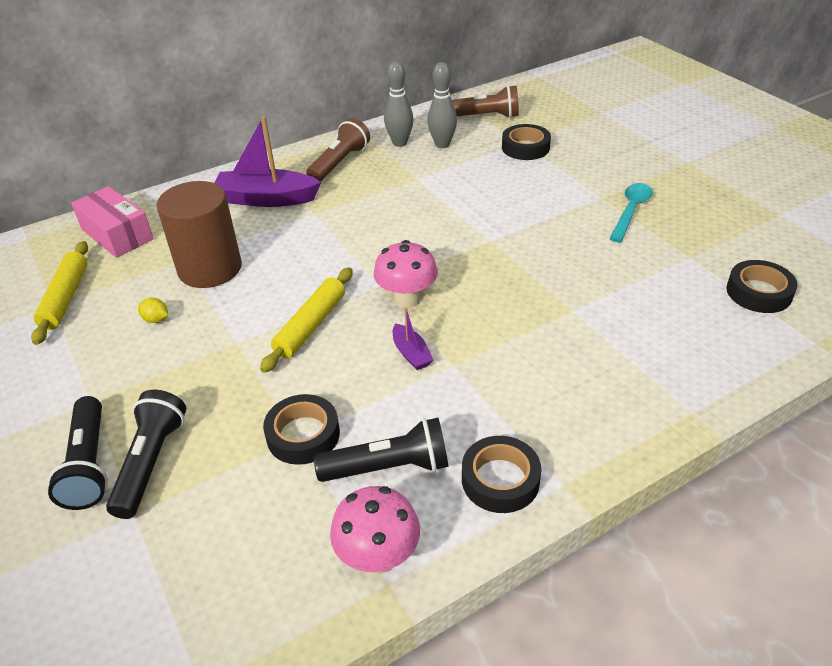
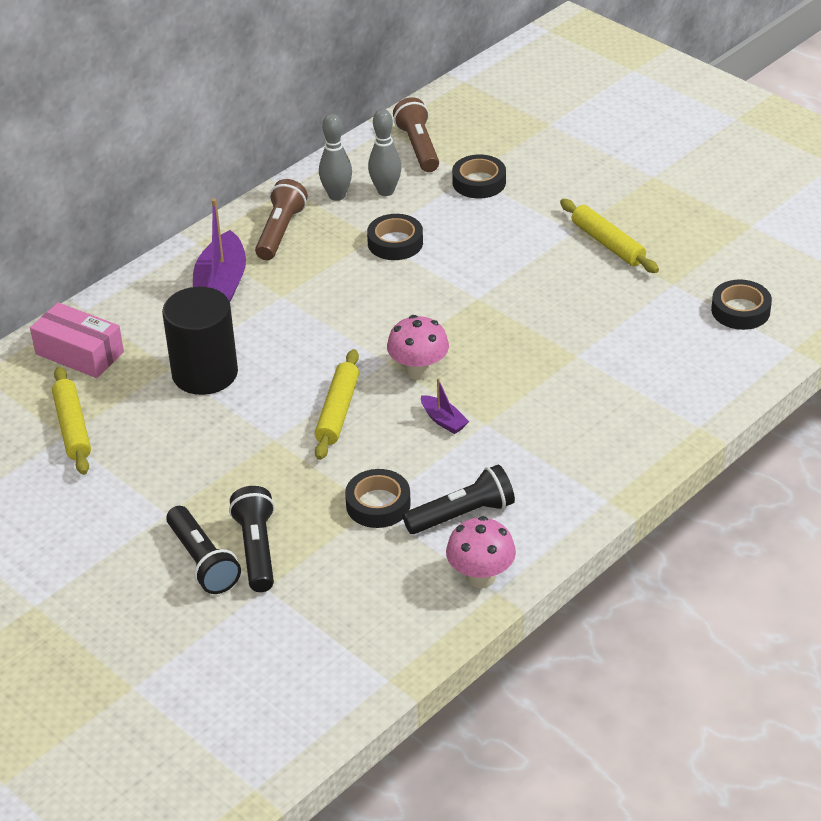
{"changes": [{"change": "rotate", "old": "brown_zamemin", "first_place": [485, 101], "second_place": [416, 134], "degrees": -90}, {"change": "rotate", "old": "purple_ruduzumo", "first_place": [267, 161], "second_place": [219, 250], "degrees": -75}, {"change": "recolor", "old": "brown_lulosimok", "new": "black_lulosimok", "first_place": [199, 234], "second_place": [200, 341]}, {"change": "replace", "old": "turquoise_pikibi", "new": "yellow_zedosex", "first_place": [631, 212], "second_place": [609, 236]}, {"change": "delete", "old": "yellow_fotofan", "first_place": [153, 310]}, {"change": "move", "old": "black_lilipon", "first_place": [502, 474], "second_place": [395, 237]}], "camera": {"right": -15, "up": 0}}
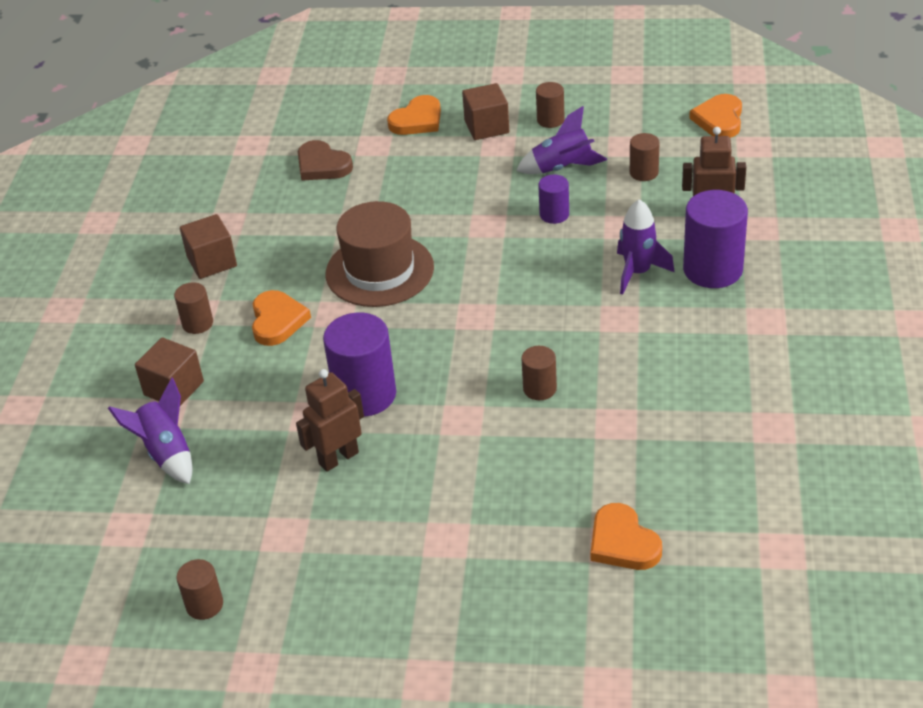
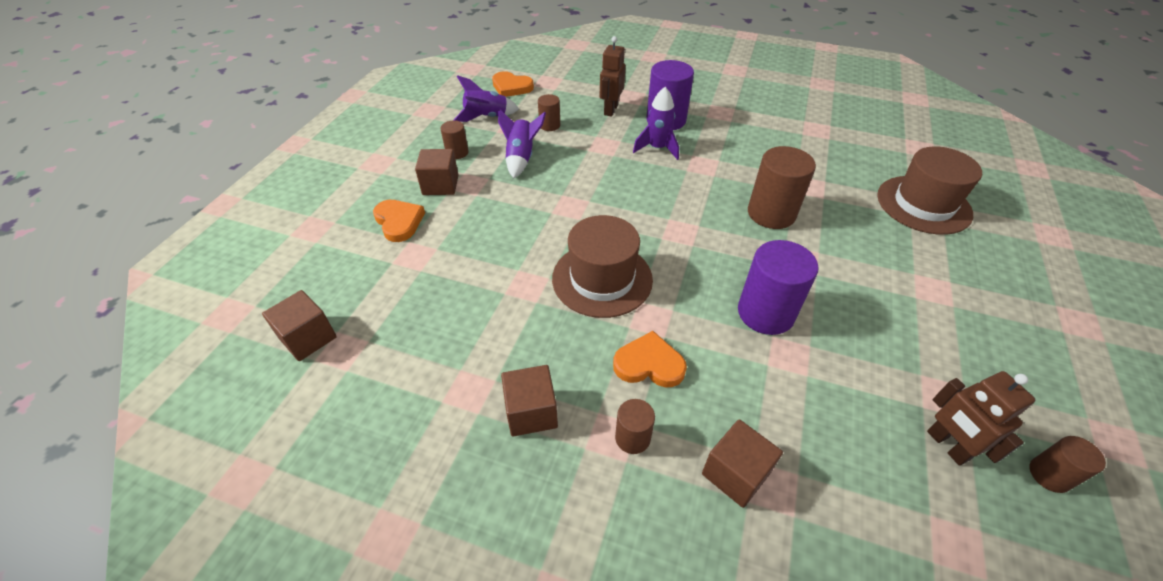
{"changes": [{"change": "delete", "old": "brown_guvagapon", "first_place": [325, 160]}, {"change": "delete", "old": "purple_lulosimok", "first_place": [553, 199]}, {"change": "resize", "old": "brown_lulosimok", "first_place": [539, 373], "second_place": [782, 187], "factor": 1.89}, {"change": "move", "old": "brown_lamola", "first_place": [330, 420], "second_place": [981, 418]}, {"change": "move", "old": "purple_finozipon", "first_place": [150, 430], "second_place": [486, 98]}, {"change": "replace", "old": "orange_guvagapon", "new": "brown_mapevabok", "first_place": [626, 536], "second_place": [929, 190]}, {"change": "insert", "new": "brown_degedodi", "second_place": [299, 325]}], "camera": {"right": -80, "up": 5}}
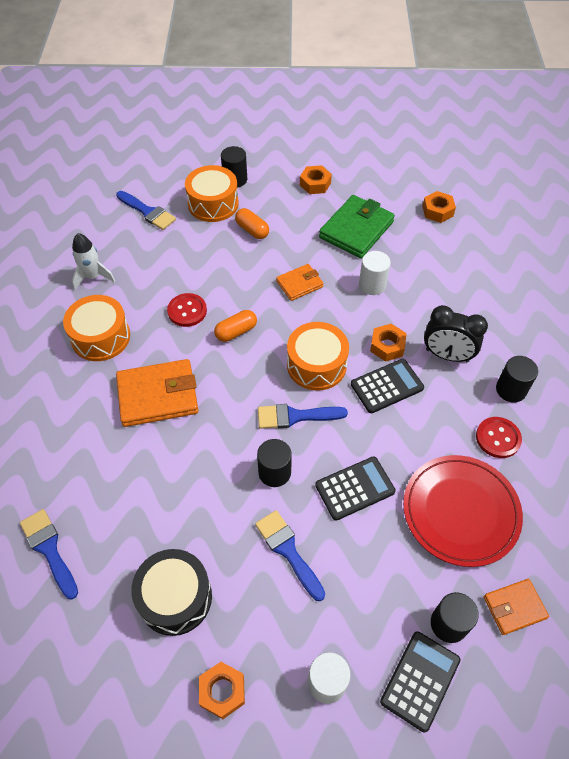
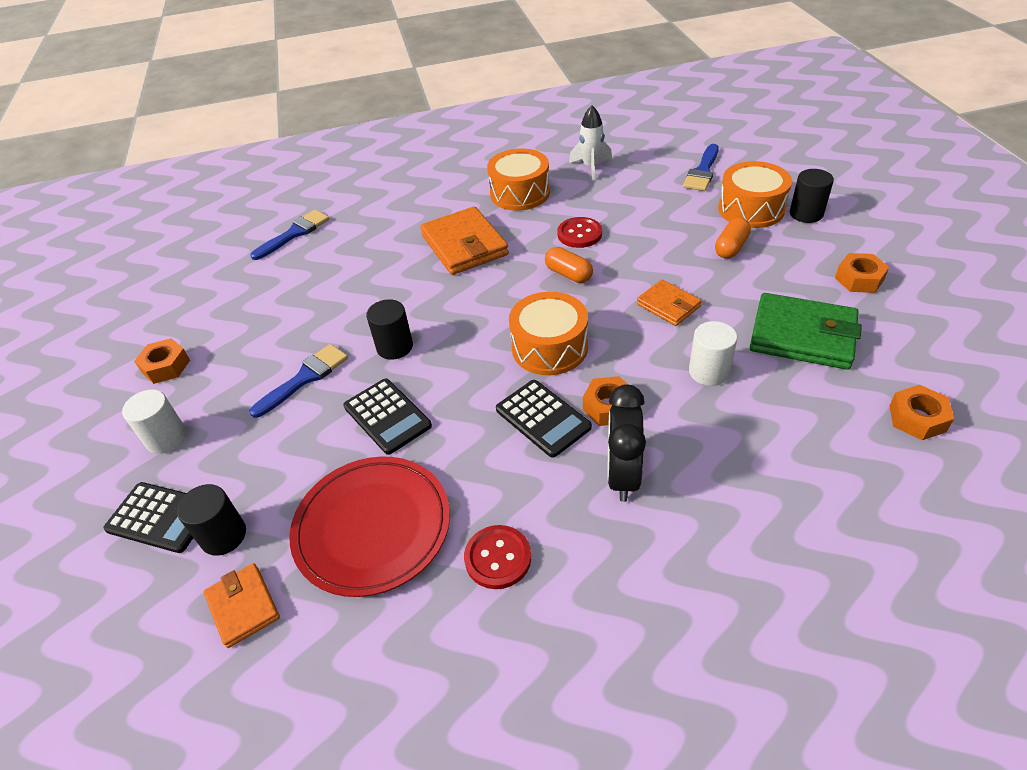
{"changes": [{"change": "delete", "old": "black_lulosimok", "first_place": [517, 379]}, {"change": "delete", "old": "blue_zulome", "first_place": [303, 416]}, {"change": "delete", "old": "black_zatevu", "first_place": [171, 592]}], "camera": {"right": 80, "up": -10}}
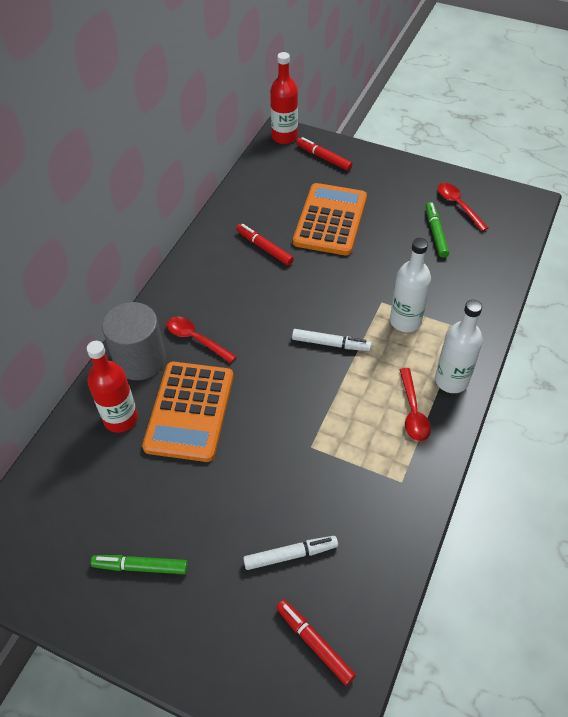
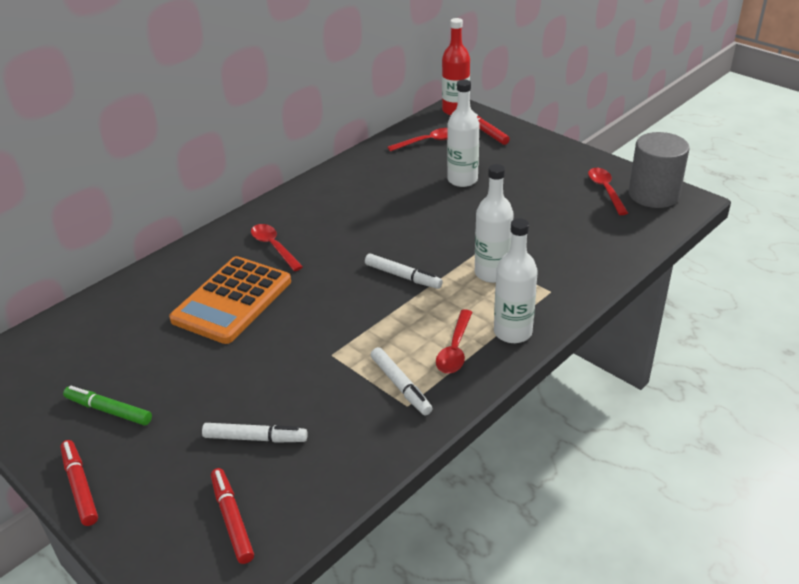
{"changes": [{"change": "replace", "old": "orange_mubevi", "new": "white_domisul", "first_place": [330, 219], "second_place": [463, 133]}, {"change": "delete", "old": "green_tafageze", "first_place": [437, 230]}, {"change": "move", "old": "red_tafageze", "first_place": [265, 245], "second_place": [79, 483]}, {"change": "move", "old": "grey_lulosimok", "first_place": [134, 341], "second_place": [659, 170]}, {"change": "delete", "old": "red_domisul", "first_place": [112, 387]}, {"change": "insert", "new": "red_pikibi", "second_place": [417, 140]}, {"change": "insert", "new": "white_tafageze", "second_place": [401, 381]}], "camera": {"right": 20, "up": -15}}
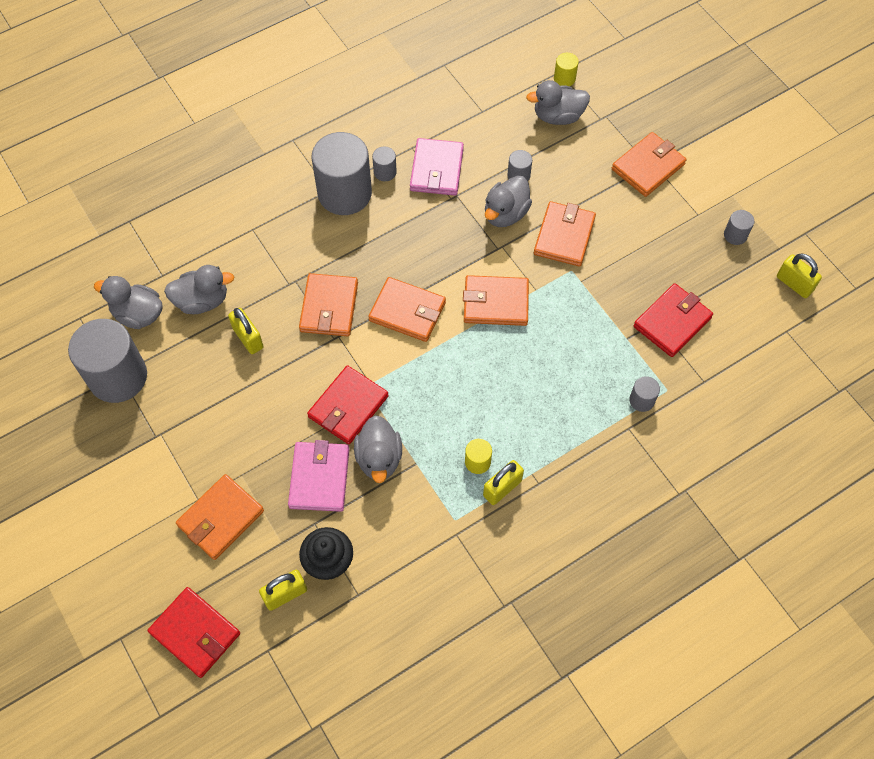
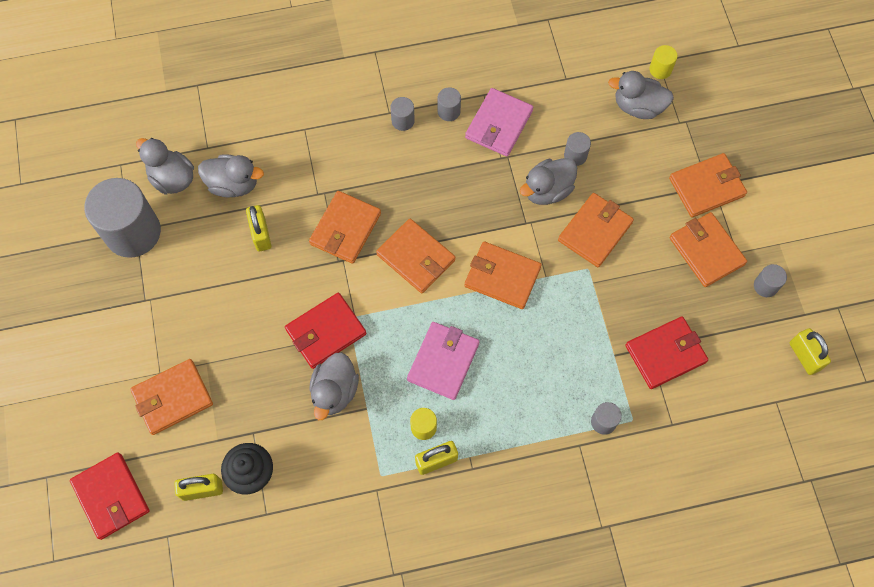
{"changes": [{"change": "resize", "old": "grey_lulosimok", "first_place": [341, 173], "second_place": [402, 114], "factor": 0.43}, {"change": "move", "old": "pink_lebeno", "first_place": [318, 476], "second_place": [443, 361]}, {"change": "insert", "new": "orange_lebeno", "second_place": [708, 249]}], "camera": {"right": 20, "up": 5}}
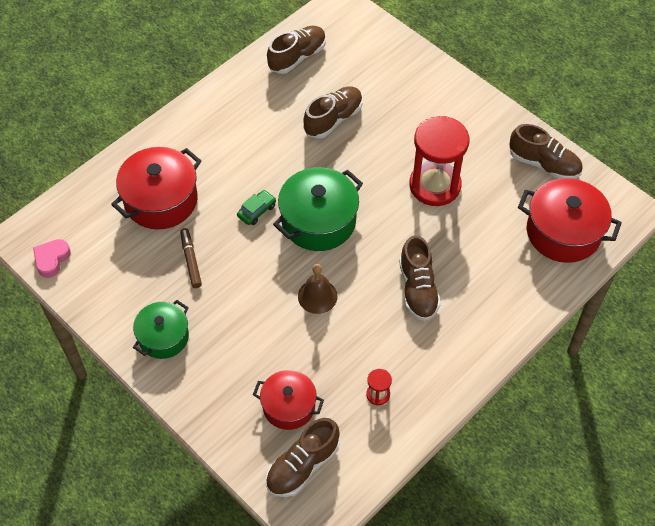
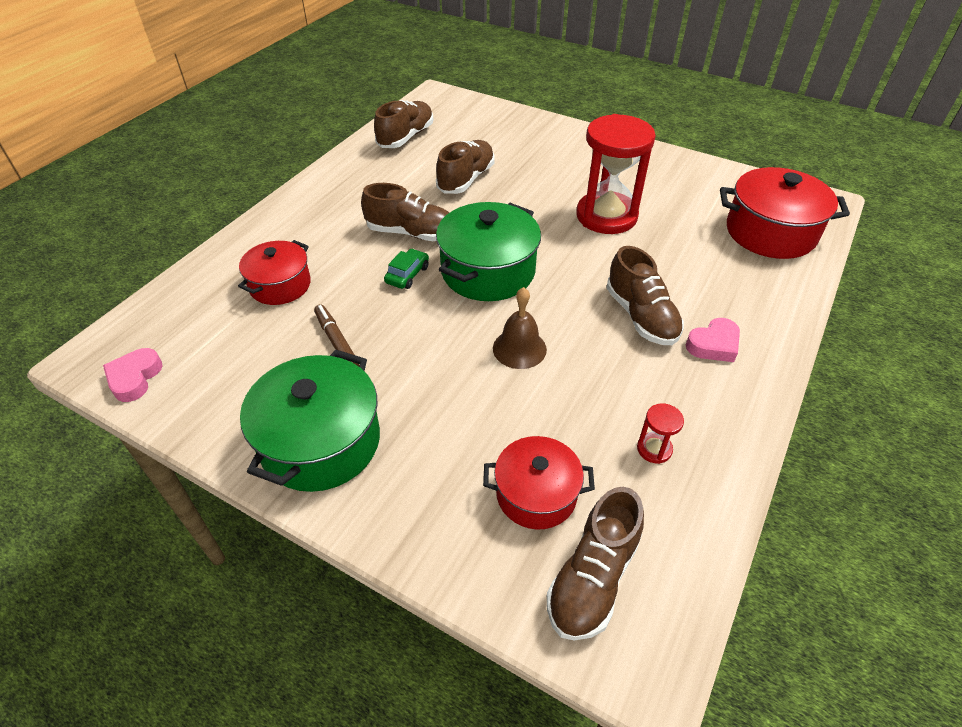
{"changes": [{"change": "move", "old": "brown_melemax", "first_place": [545, 151], "second_place": [405, 212]}, {"change": "resize", "old": "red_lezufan", "first_place": [156, 188], "second_place": [274, 272], "factor": 0.63}, {"change": "resize", "old": "green_lezufan", "first_place": [161, 329], "second_place": [310, 421], "factor": 1.58}, {"change": "insert", "new": "pink_guvagapon", "second_place": [713, 340]}], "camera": {"right": -15, "up": -10}}
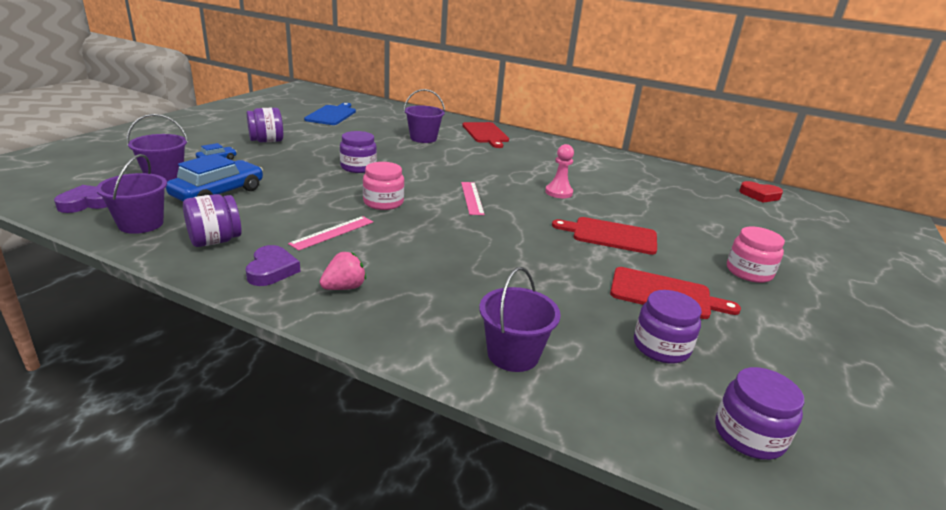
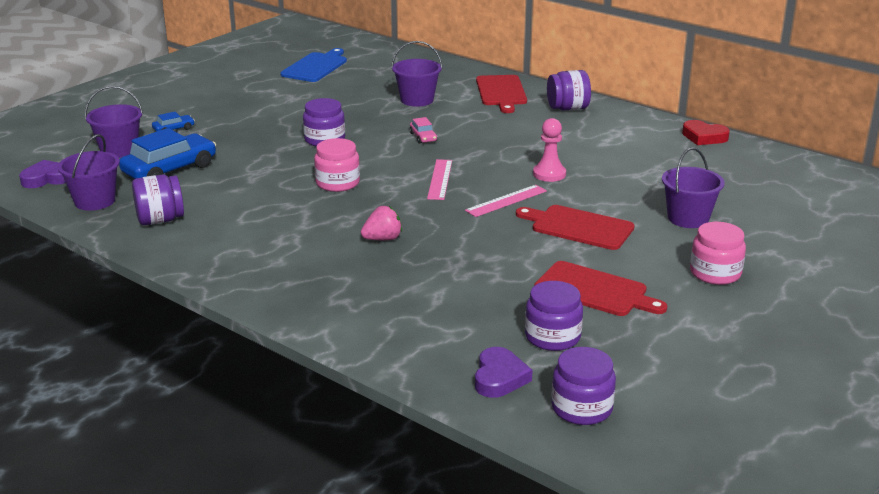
{"changes": [{"change": "move", "old": "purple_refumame", "first_place": [265, 125], "second_place": [569, 90]}, {"change": "move", "old": "red_guvagapon", "first_place": [761, 192], "second_place": [706, 132]}, {"change": "move", "old": "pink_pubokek", "first_place": [330, 233], "second_place": [506, 201]}, {"change": "move", "old": "purple_guvagapon", "first_place": [273, 265], "second_place": [504, 372]}, {"change": "move", "old": "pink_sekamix", "first_place": [343, 271], "second_place": [381, 223]}, {"change": "move", "old": "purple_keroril", "first_place": [520, 319], "second_place": [693, 187]}, {"change": "insert", "new": "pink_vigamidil", "second_place": [423, 130]}], "camera": {"right": 15, "up": 0}}
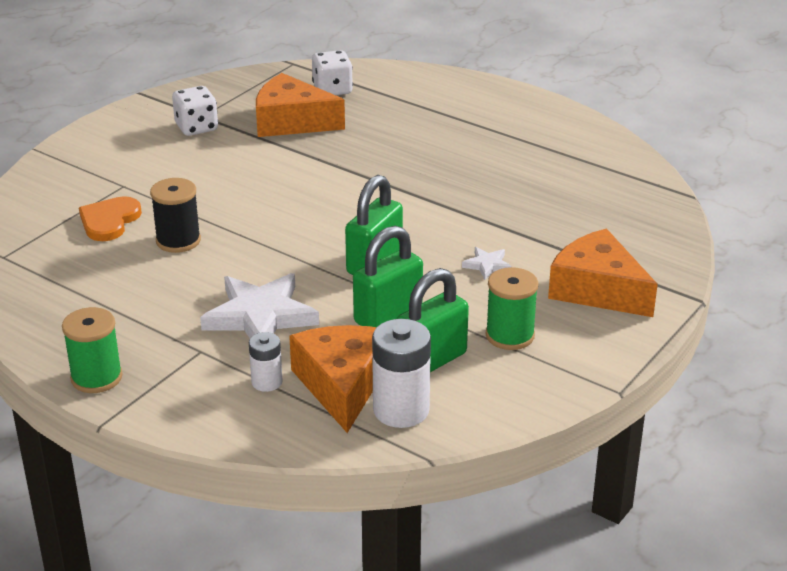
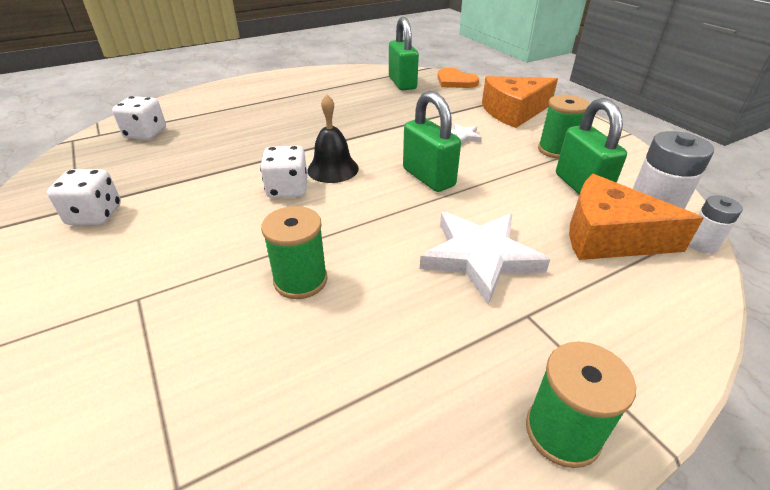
{"changes": [{"change": "delete", "old": "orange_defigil", "first_place": [300, 105]}, {"change": "recolor", "old": "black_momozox", "new": "green_momozox", "first_place": [175, 215], "second_place": [294, 252]}, {"change": "move", "old": "orange_guvagapon", "first_place": [110, 218], "second_place": [458, 77]}, {"change": "move", "old": "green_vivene", "first_place": [388, 276], "second_place": [404, 54]}, {"change": "move", "old": "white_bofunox", "first_place": [266, 362], "second_place": [716, 224]}, {"change": "insert", "new": "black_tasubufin", "second_place": [333, 138]}, {"change": "insert", "new": "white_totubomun", "second_place": [284, 172]}], "camera": {"right": -65, "up": 5}}
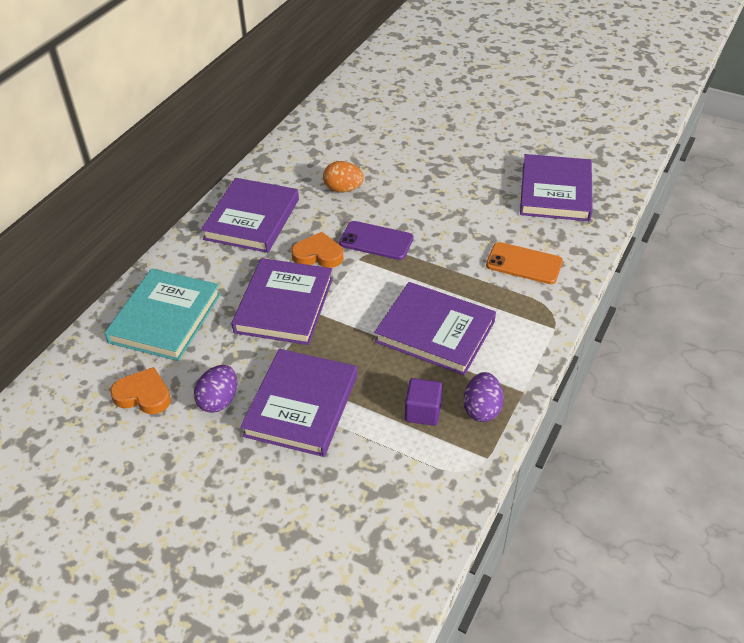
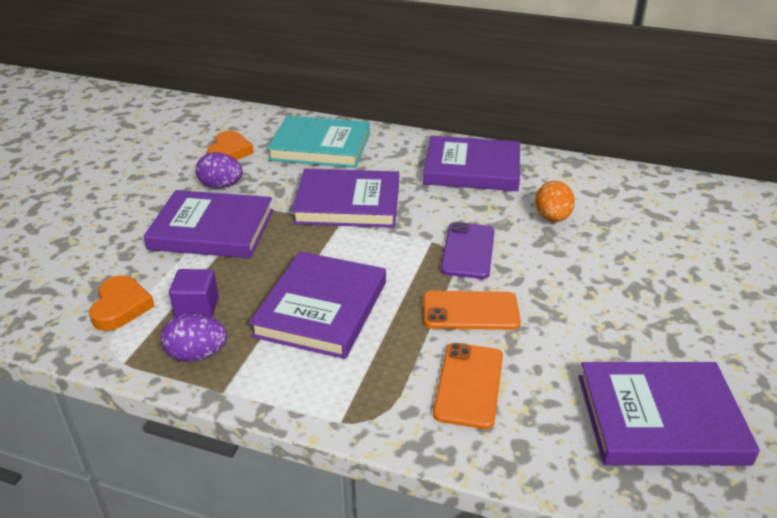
{"changes": [{"change": "move", "old": "orange_guvagapon", "first_place": [317, 250], "second_place": [121, 303]}, {"change": "insert", "new": "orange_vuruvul", "second_place": [472, 310]}], "camera": {"right": 80, "up": -10}}
